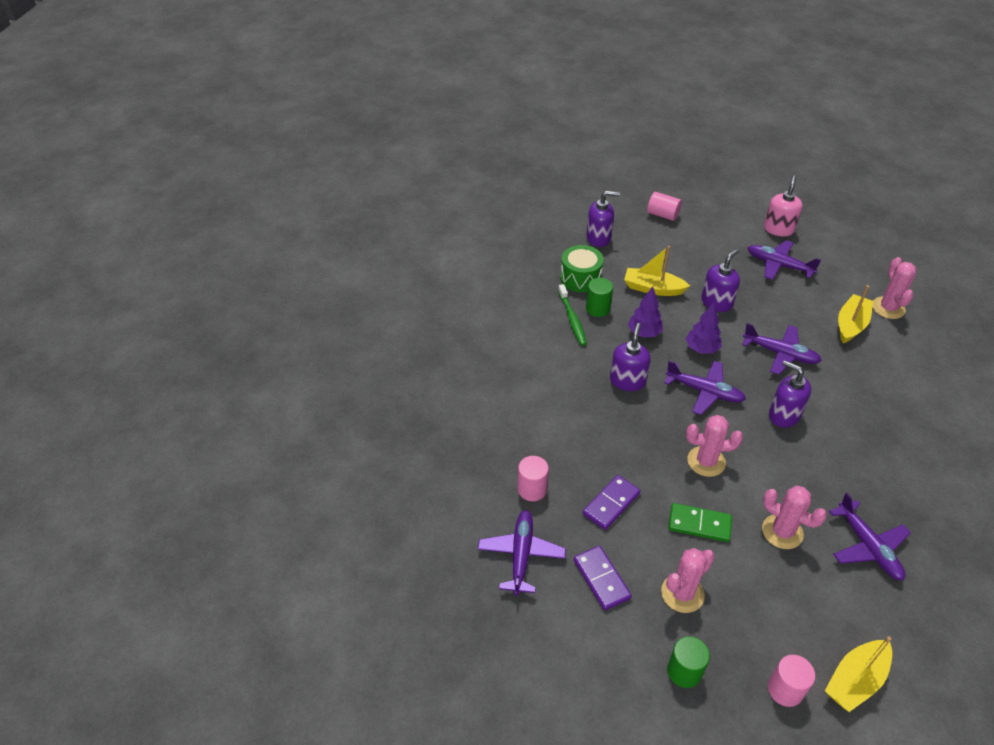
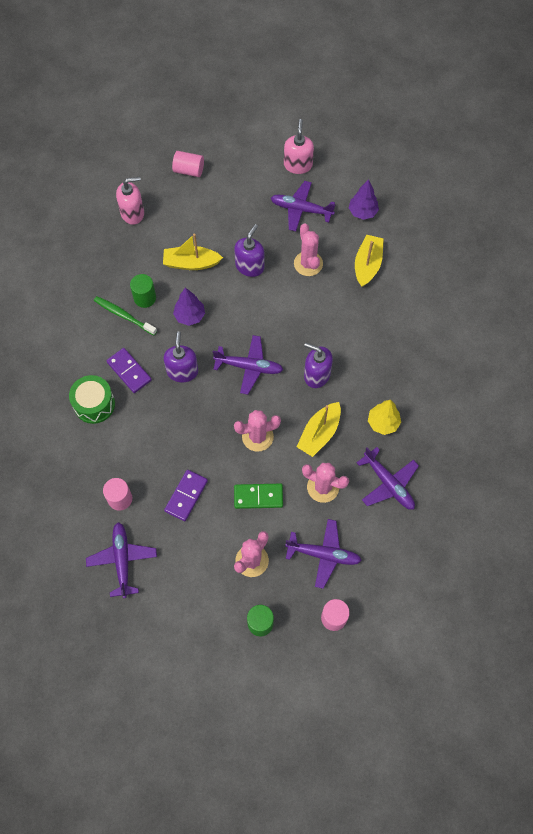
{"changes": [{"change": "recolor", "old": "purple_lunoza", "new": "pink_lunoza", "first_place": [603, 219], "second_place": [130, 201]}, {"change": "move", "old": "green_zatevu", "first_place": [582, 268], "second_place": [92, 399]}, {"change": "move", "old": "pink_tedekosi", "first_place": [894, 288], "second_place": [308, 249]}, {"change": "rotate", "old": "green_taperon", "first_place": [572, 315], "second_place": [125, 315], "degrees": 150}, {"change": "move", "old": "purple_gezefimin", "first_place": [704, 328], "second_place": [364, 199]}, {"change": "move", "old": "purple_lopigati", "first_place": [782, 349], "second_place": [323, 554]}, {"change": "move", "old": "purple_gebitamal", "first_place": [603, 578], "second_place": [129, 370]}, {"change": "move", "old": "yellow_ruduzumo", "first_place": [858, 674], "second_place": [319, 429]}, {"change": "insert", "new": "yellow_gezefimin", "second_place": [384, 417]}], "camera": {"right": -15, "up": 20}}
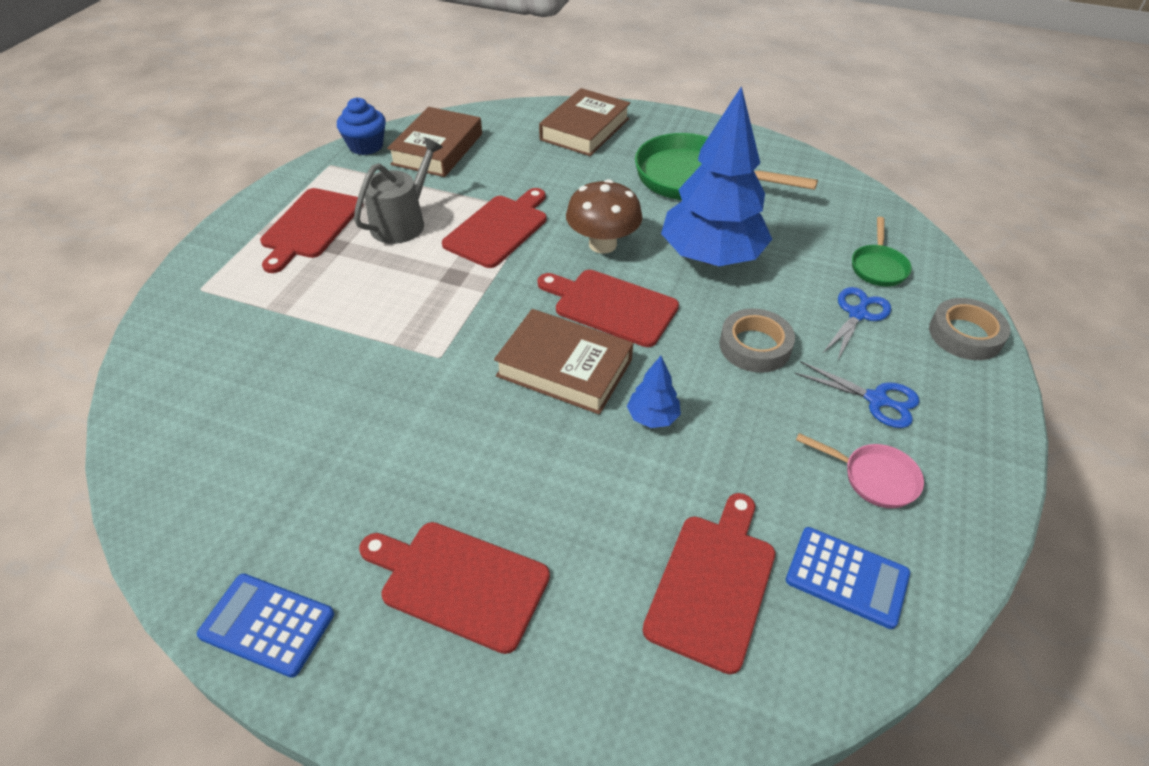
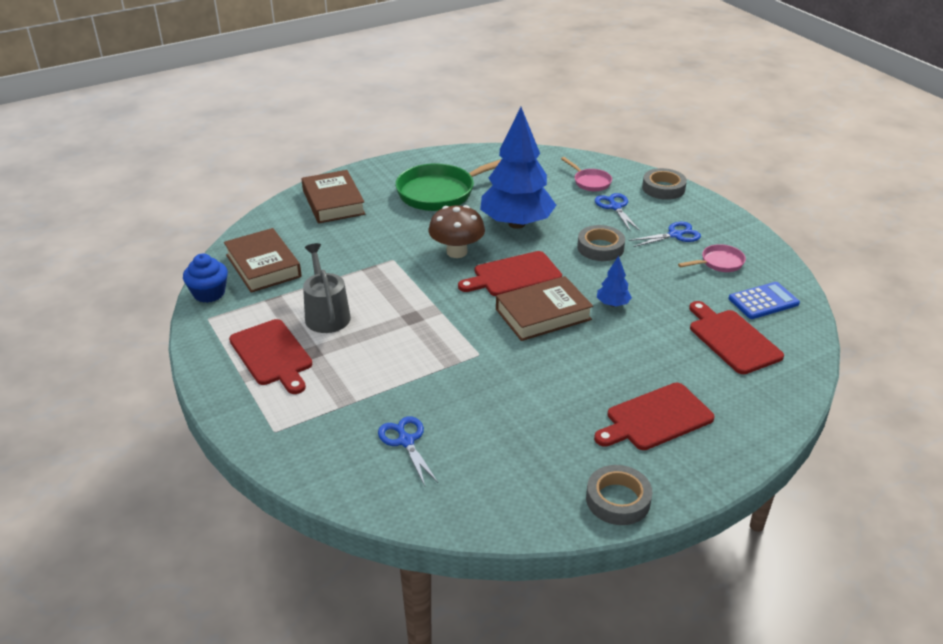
{"changes": [{"change": "delete", "old": "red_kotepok", "first_place": [494, 228]}, {"change": "recolor", "old": "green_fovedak", "new": "pink_fovedak", "first_place": [882, 252], "second_place": [586, 174]}, {"change": "replace", "old": "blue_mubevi", "new": "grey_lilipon", "first_place": [265, 625], "second_place": [619, 495]}, {"change": "insert", "new": "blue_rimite", "second_place": [408, 451]}], "camera": {"right": -50, "up": -10}}
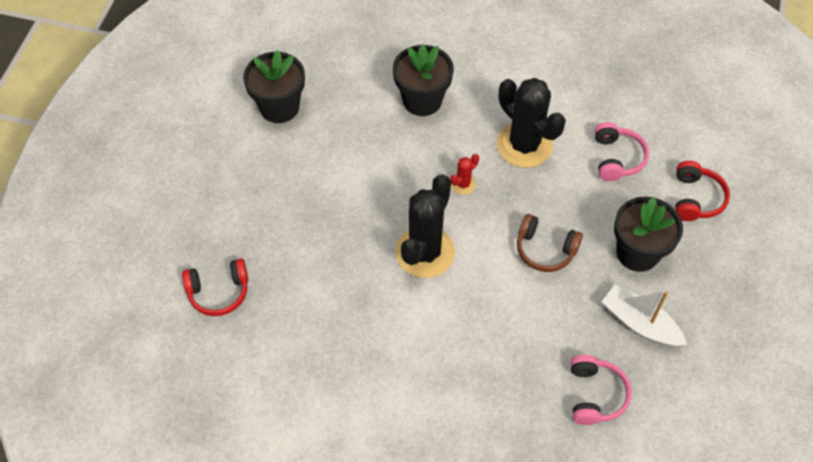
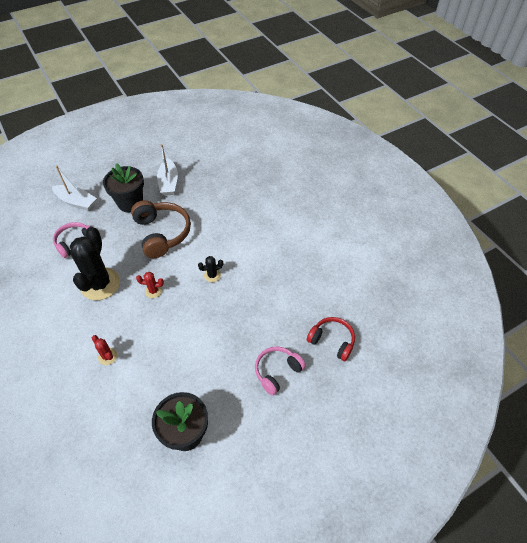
{"changes": [{"change": "replace", "old": "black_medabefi", "new": "red_tedekosi", "first_place": [423, 80], "second_place": [104, 350]}, {"change": "replace", "old": "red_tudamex", "new": "white_ruduzumo", "first_place": [702, 191], "second_place": [74, 188]}, {"change": "resize", "old": "black_tedekosi", "first_place": [425, 226], "second_place": [210, 269], "factor": 0.44}, {"change": "resize", "old": "brown_tudamex", "first_place": [550, 243], "second_place": [161, 229], "factor": 1.58}, {"change": "move", "old": "pink_tudamex", "first_place": [601, 390], "second_place": [280, 371]}], "camera": {"right": -135, "up": -5}}
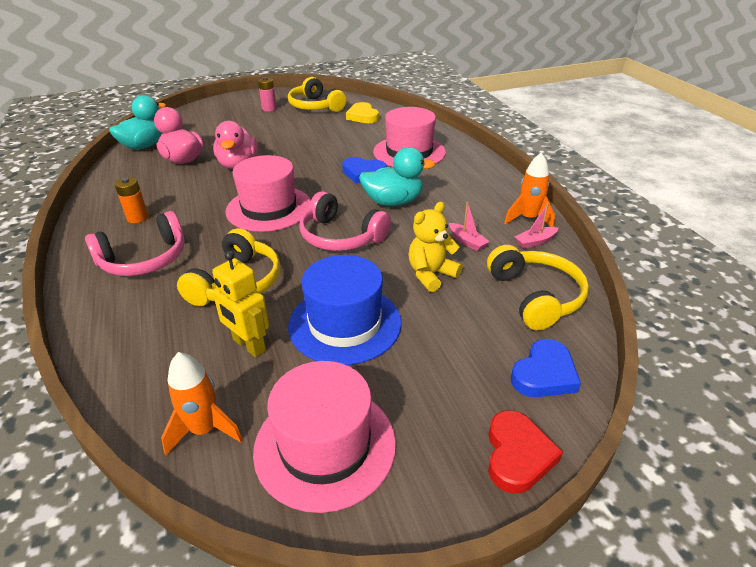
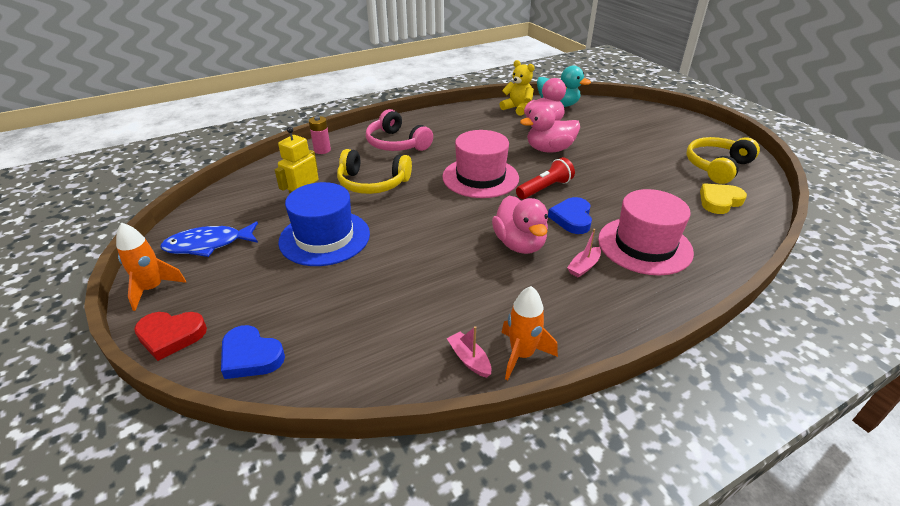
{"changes": [{"change": "move", "old": "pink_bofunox", "first_place": [267, 94], "second_place": [320, 135]}, {"change": "recolor", "old": "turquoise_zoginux", "new": "pink_zoginux", "first_place": [397, 176], "second_place": [520, 225]}, {"change": "delete", "old": "orange_bofunox", "first_place": [131, 200]}, {"change": "delete", "old": "pink_tudamex", "first_place": [345, 221]}, {"change": "move", "old": "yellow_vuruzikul", "first_place": [435, 247], "second_place": [517, 88]}, {"change": "move", "old": "pink_ruduzumo", "first_place": [469, 226], "second_place": [584, 253]}, {"change": "delete", "old": "yellow_tudamex", "first_place": [538, 287]}, {"change": "move", "old": "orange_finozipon", "first_place": [202, 403], "second_place": [151, 266]}, {"change": "replace", "old": "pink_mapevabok", "new": "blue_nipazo", "first_place": [324, 437], "second_place": [209, 239]}, {"change": "insert", "new": "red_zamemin", "second_place": [545, 178]}], "camera": {"right": 80, "up": 0}}
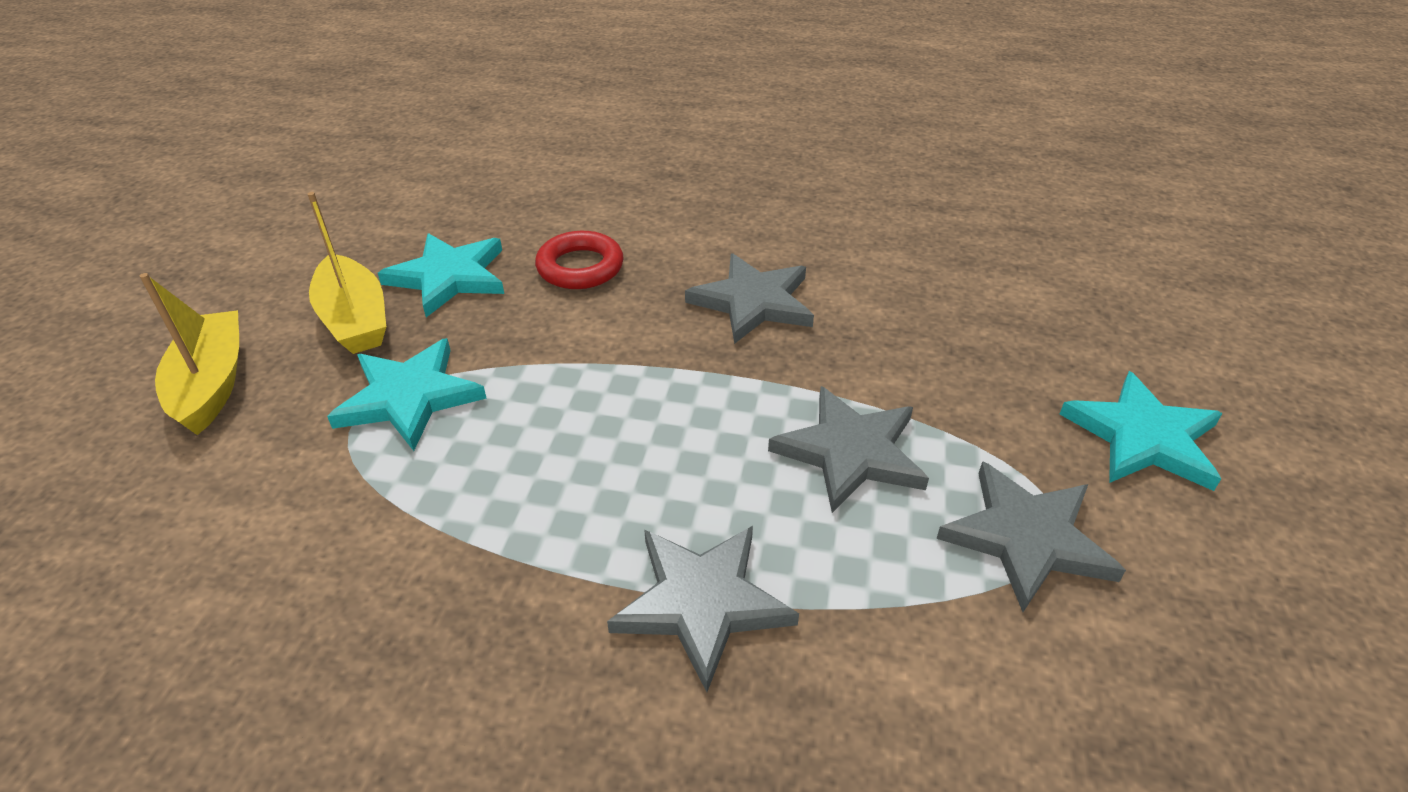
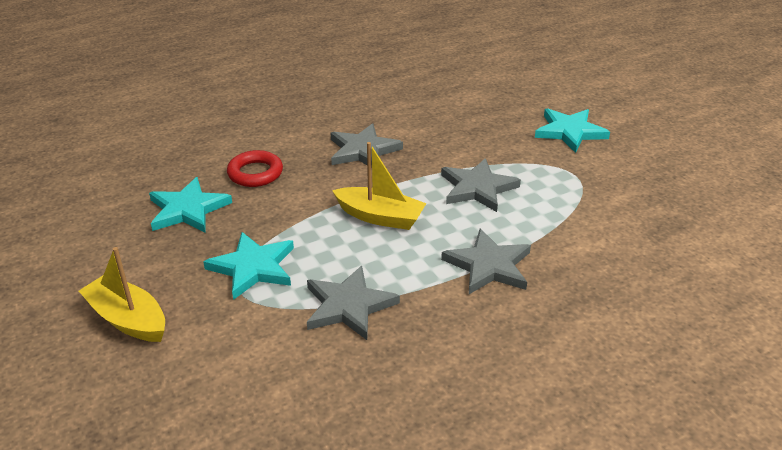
{"changes": [{"change": "move", "old": "yellow_ruduzumo", "first_place": [347, 273], "second_place": [379, 186]}, {"change": "move", "old": "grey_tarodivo", "first_place": [1031, 536], "second_place": [353, 303]}], "camera": {"right": -40, "up": -5}}
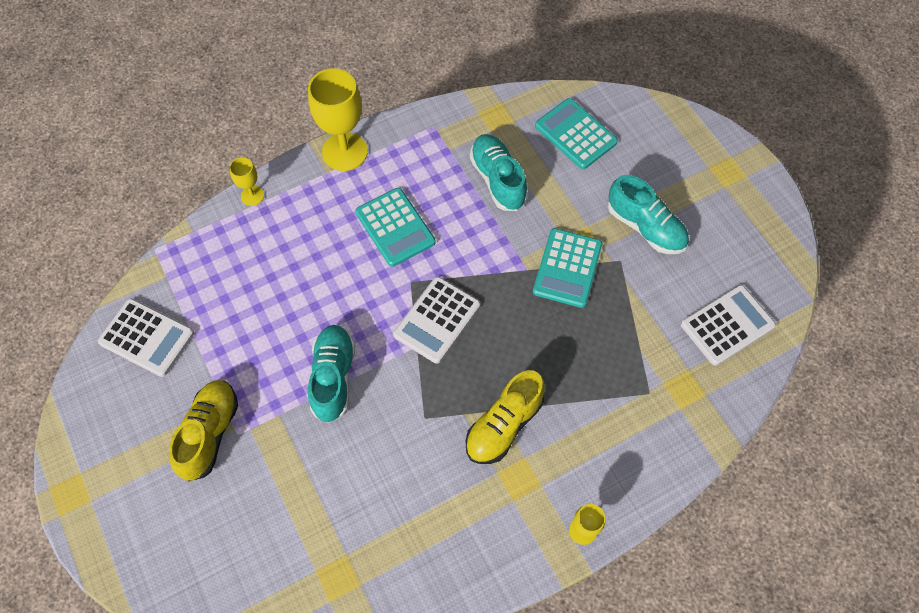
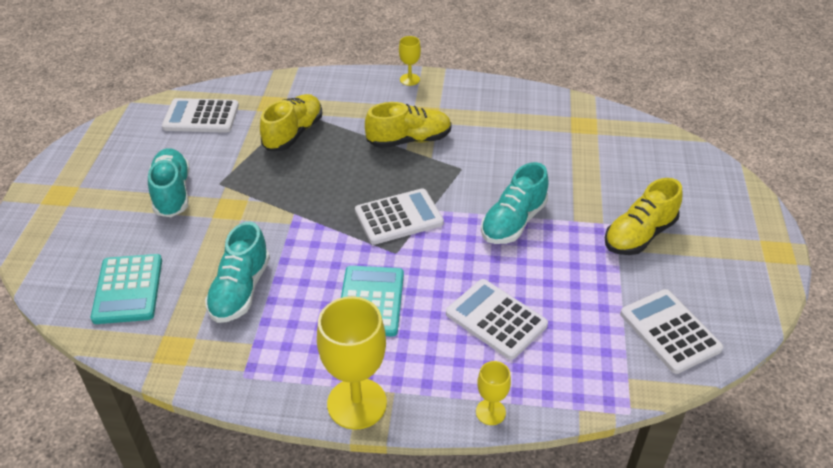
{"changes": [{"change": "delete", "old": "turquoise_mubevi", "first_place": [567, 268]}, {"change": "insert", "new": "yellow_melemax", "second_place": [291, 122]}, {"change": "insert", "new": "white_mubevi", "second_place": [497, 319]}], "camera": {"right": -145, "up": -20}}
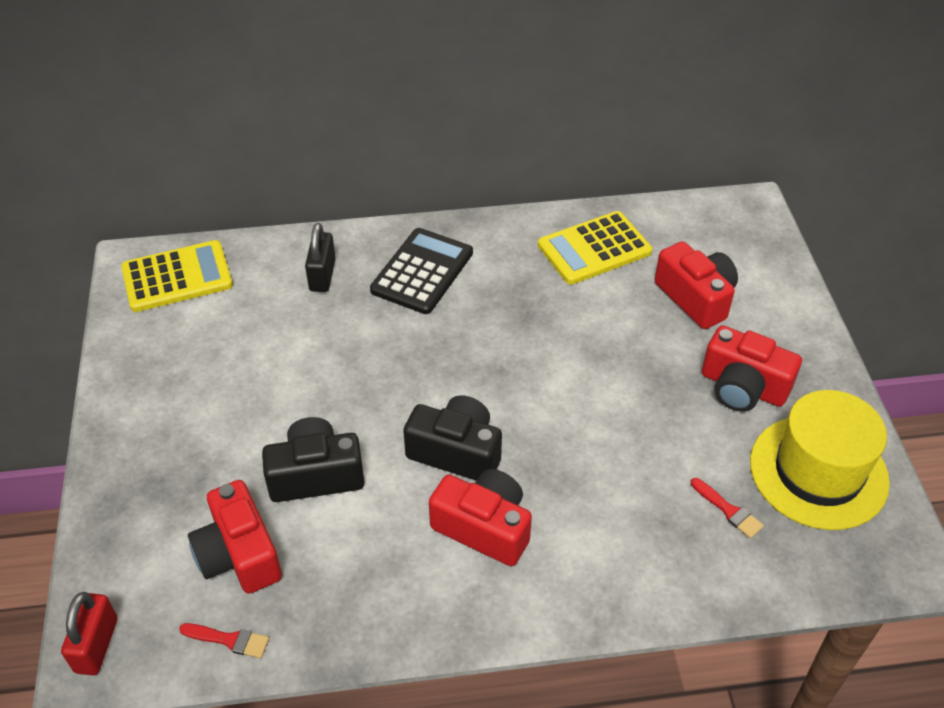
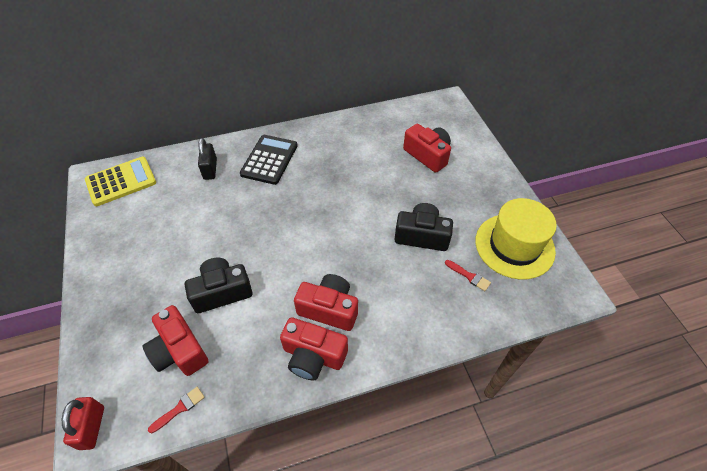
{"changes": [{"change": "delete", "old": "yellow_mubevi", "first_place": [595, 248]}, {"change": "move", "old": "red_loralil", "first_place": [752, 368], "second_place": [314, 349]}, {"change": "move", "old": "black_loralil", "first_place": [452, 438], "second_place": [423, 227]}, {"change": "rotate", "old": "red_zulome", "first_place": [224, 640], "second_place": [176, 410], "degrees": -45}], "camera": {"right": -10, "up": 5}}
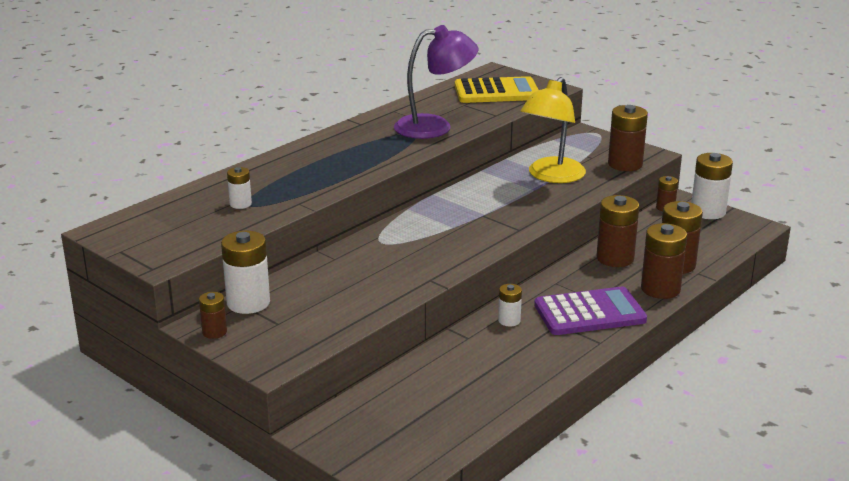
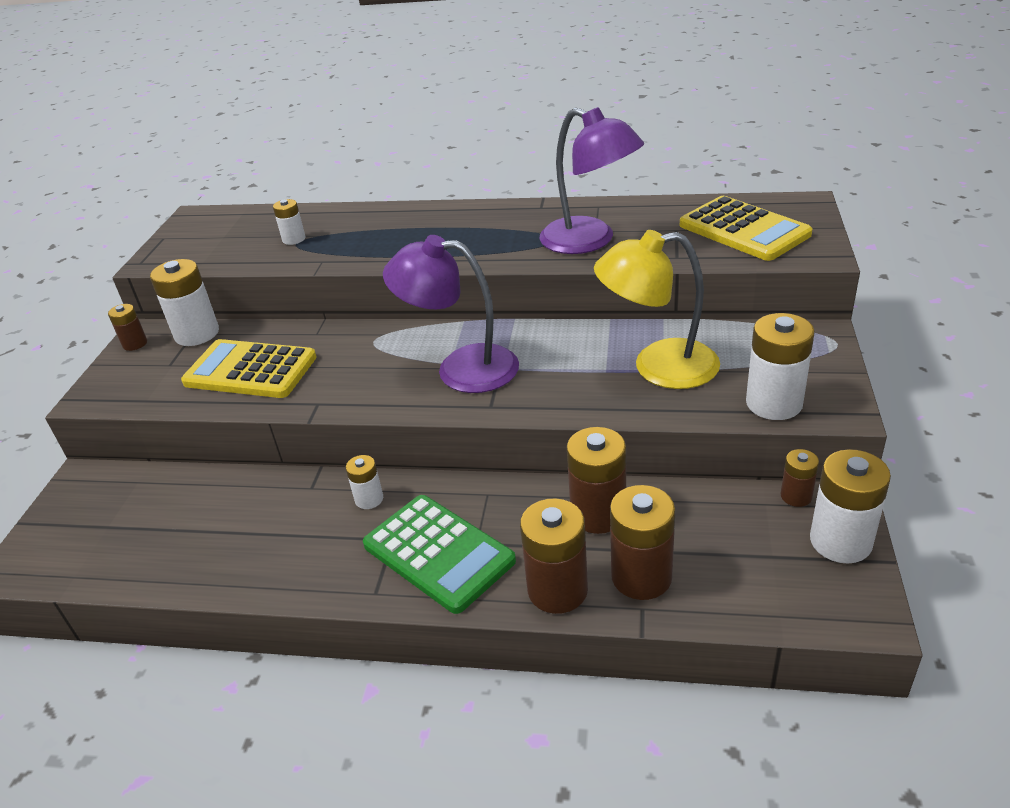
{"changes": [{"change": "recolor", "old": "brown_bofunox", "new": "white_bofunox", "first_place": [628, 138], "second_place": [780, 366]}, {"change": "recolor", "old": "purple_mubevi", "new": "green_mubevi", "first_place": [590, 311], "second_place": [439, 554]}, {"change": "insert", "new": "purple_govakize", "second_place": [451, 314]}, {"change": "insert", "new": "yellow_mubevi", "second_place": [249, 368]}], "camera": {"right": 60, "up": 10}}
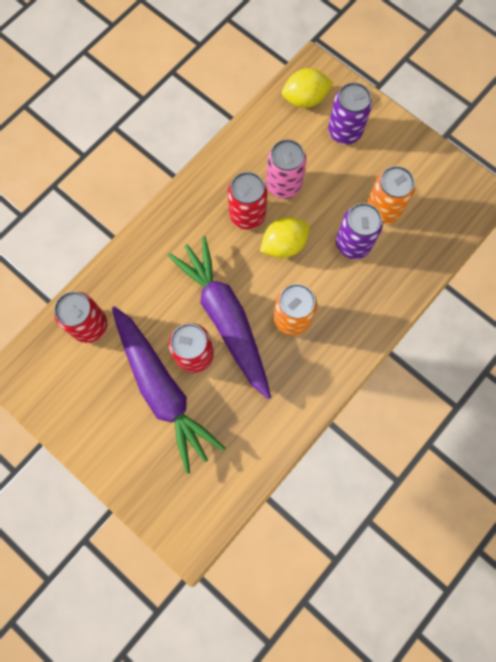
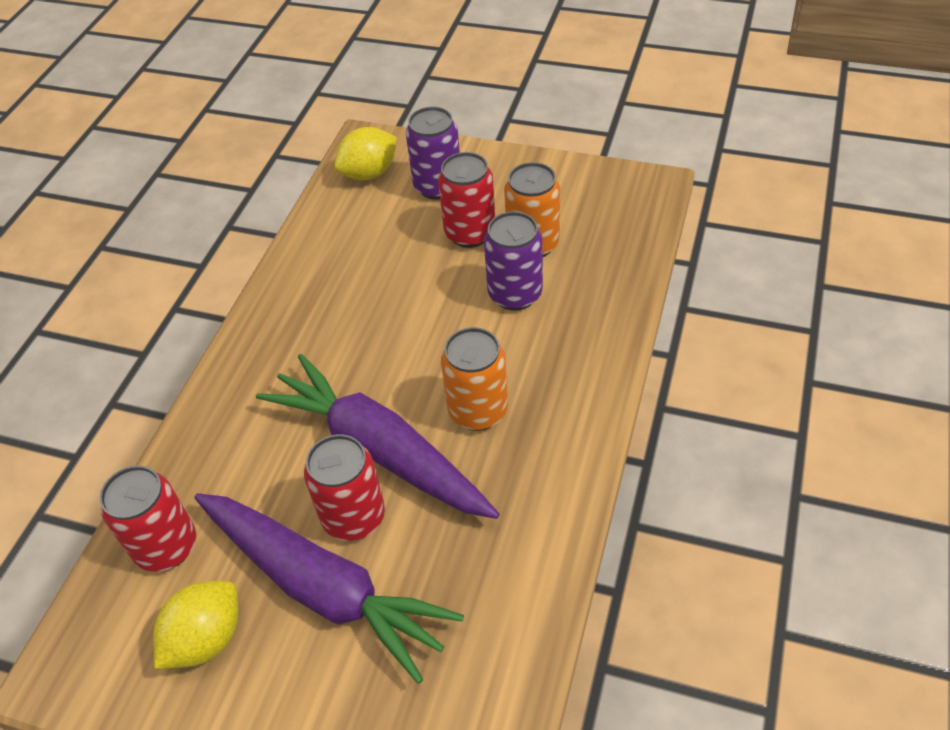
{"changes": [{"change": "delete", "old": "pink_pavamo", "first_place": [286, 169]}, {"change": "move", "old": "red_pavamo", "first_place": [247, 201], "second_place": [466, 200]}, {"change": "move", "old": "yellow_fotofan", "first_place": [285, 237], "second_place": [195, 625]}], "camera": {"right": -20, "up": -25}}
